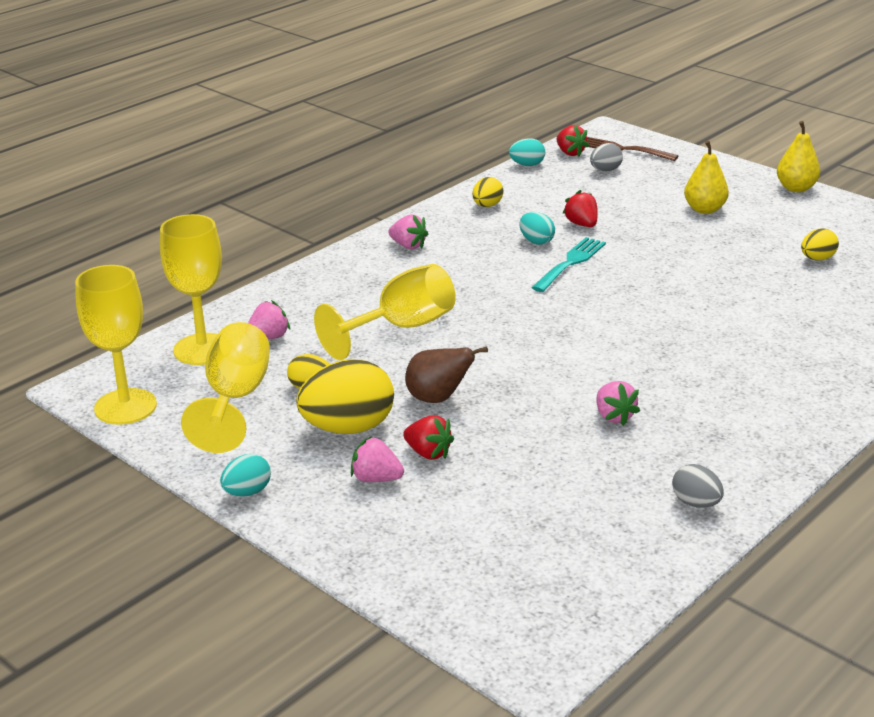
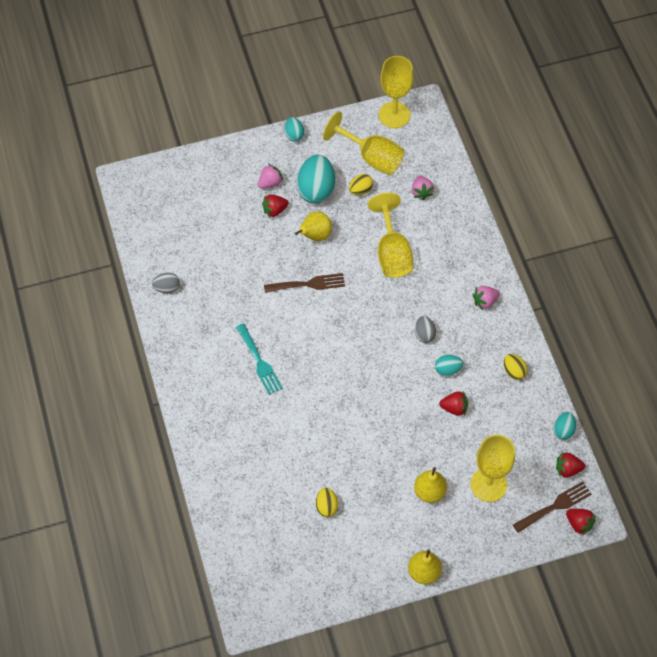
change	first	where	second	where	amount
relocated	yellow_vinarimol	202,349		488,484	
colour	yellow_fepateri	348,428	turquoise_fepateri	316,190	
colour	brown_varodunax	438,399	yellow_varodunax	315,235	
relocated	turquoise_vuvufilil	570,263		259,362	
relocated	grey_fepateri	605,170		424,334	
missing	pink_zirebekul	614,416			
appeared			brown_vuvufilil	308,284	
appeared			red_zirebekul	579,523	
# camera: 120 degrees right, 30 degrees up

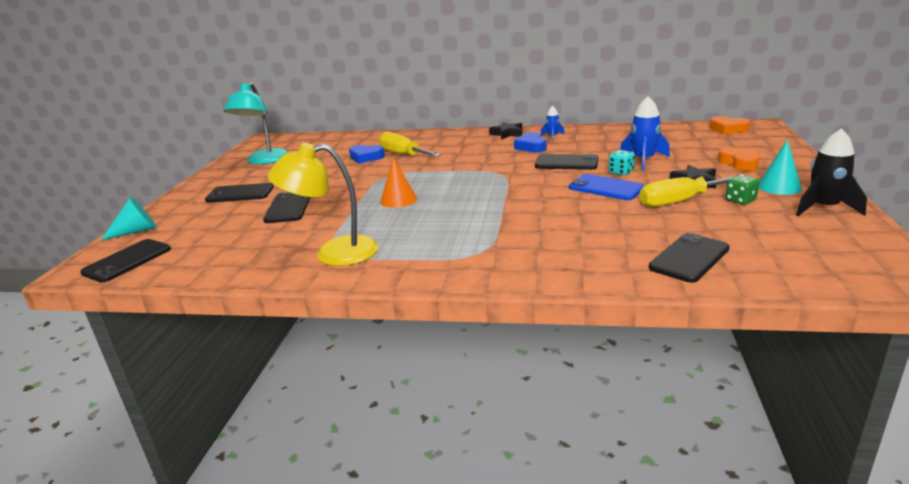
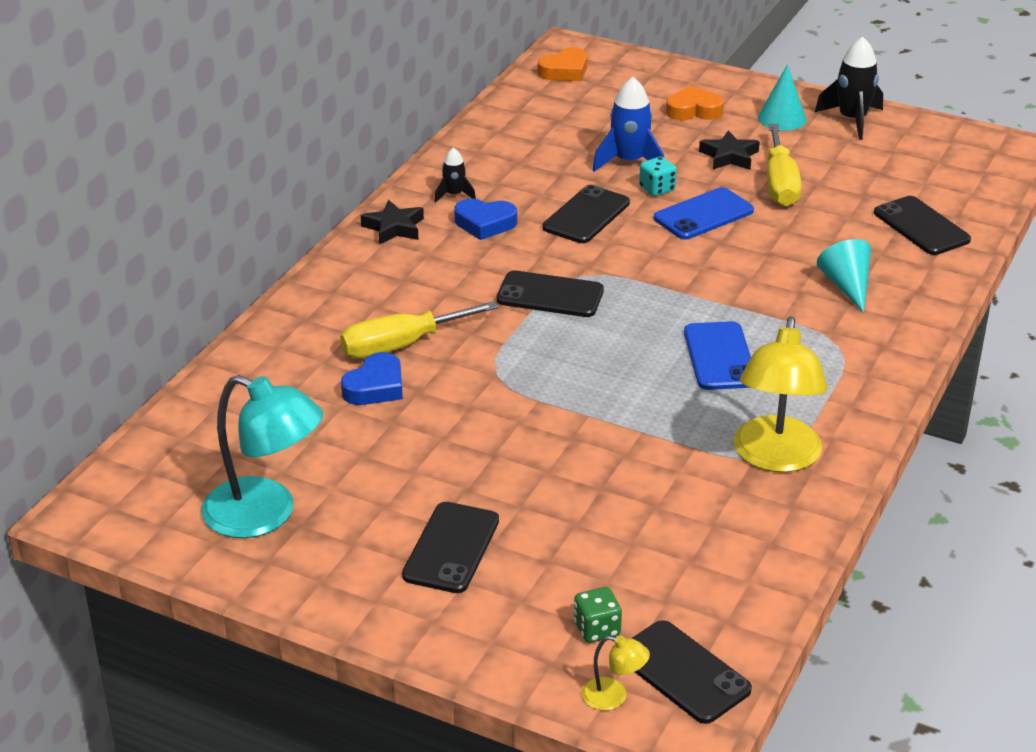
change	first	where	second	where	amount
relocated	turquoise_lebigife	136,231		846,286	
relocated	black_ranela	288,208		550,295	
missing	orange_lebigife	398,200			
colour	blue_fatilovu	552,136	black_fatilovu	454,195	
relocated	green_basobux	740,200		597,629	
appeared			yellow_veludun	613,697	
appeared			blue_ranela	719,356	
# camera: 75 degrees left, 10 degrees up

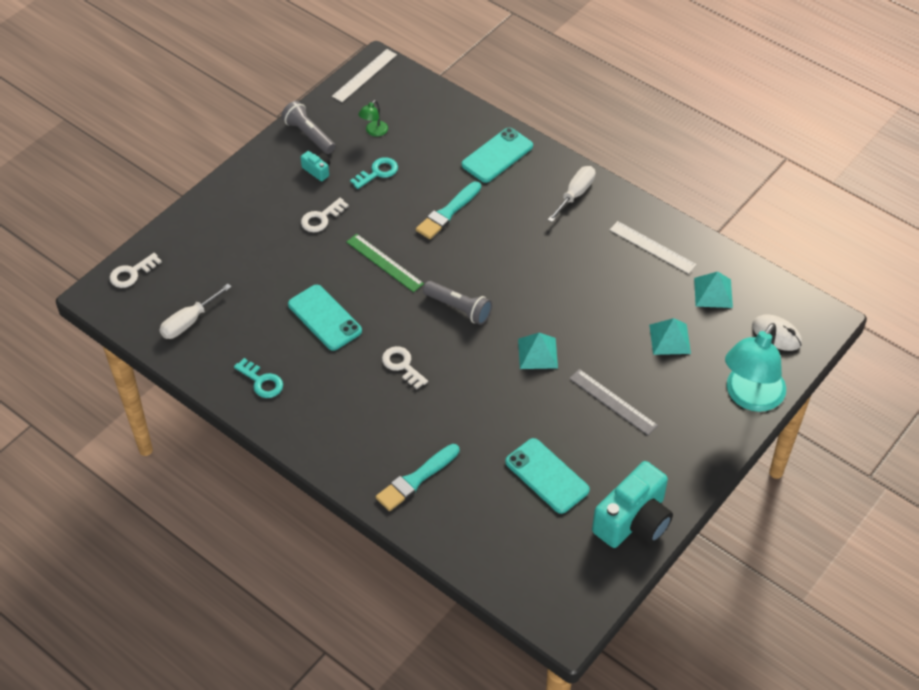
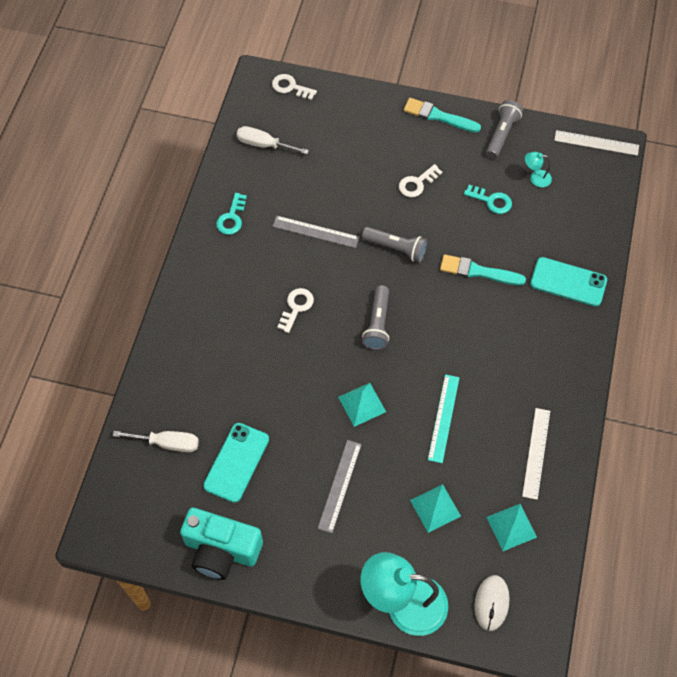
change	first	where	second	where	amount
exchanged	turquoise_ranela	324,318	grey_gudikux	315,232	
missing	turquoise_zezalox	317,170			
spun	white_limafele	321,218		417,183	60 degrees counterclockwise
exchanged	green_gudikux	384,262	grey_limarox	396,248	
colour	green_veludun	374,131	turquoise_veludun	535,178	
relocated	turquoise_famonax	416,479		438,116	
relocated	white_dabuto	575,194		167,443	
appeared			turquoise_gudikux	443,418	
# camera: 65 degrees right, 10 degrees up

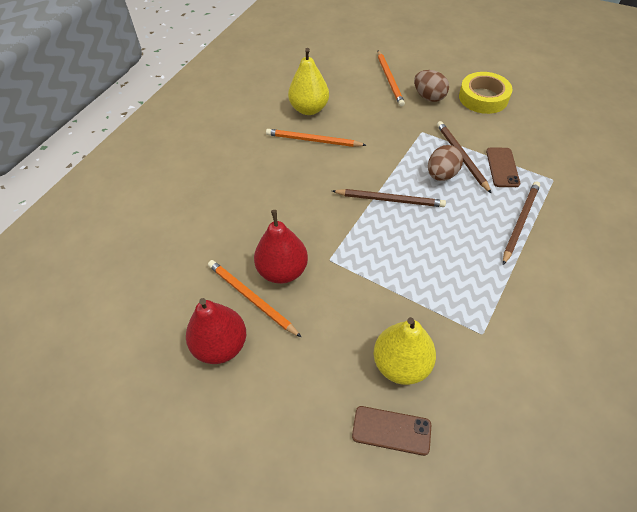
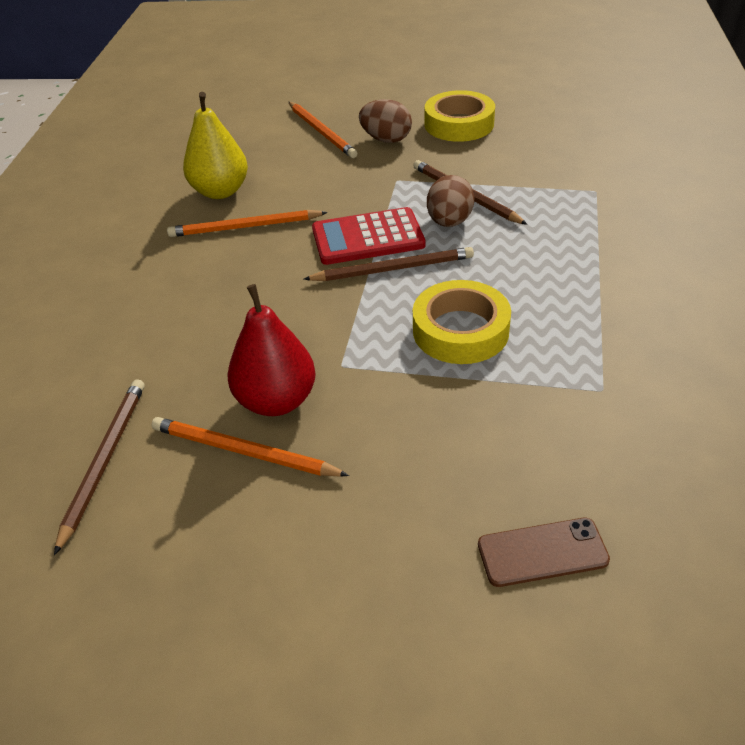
change	first	where	second	where	amount
missing	red_varodunax	221,345			
missing	yellow_varodunax	401,364			
missing	brown_ranela	502,167			
relocated	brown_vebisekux	520,222		104,460	
appeared			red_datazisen	368,237	
appeared			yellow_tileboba	460,330	
# camera: 20 degrees left, 10 degrees down

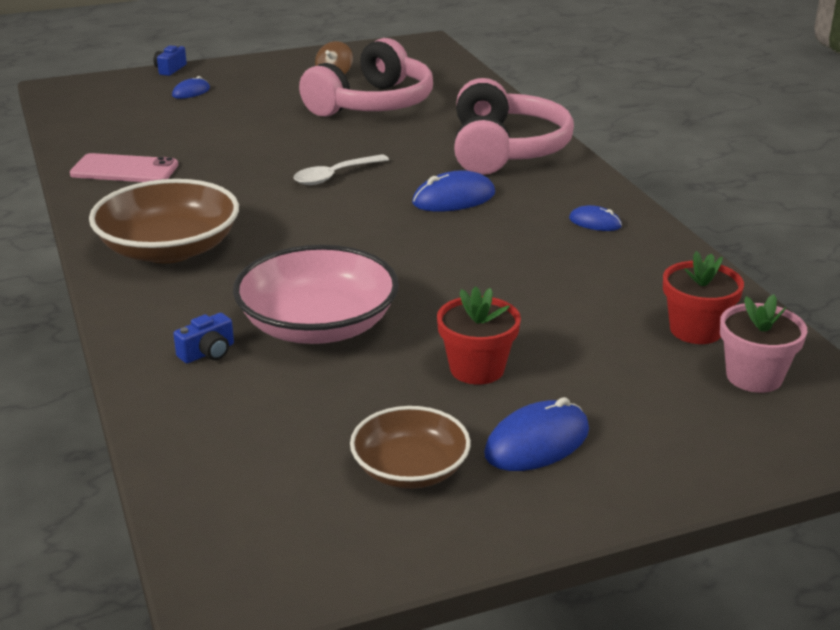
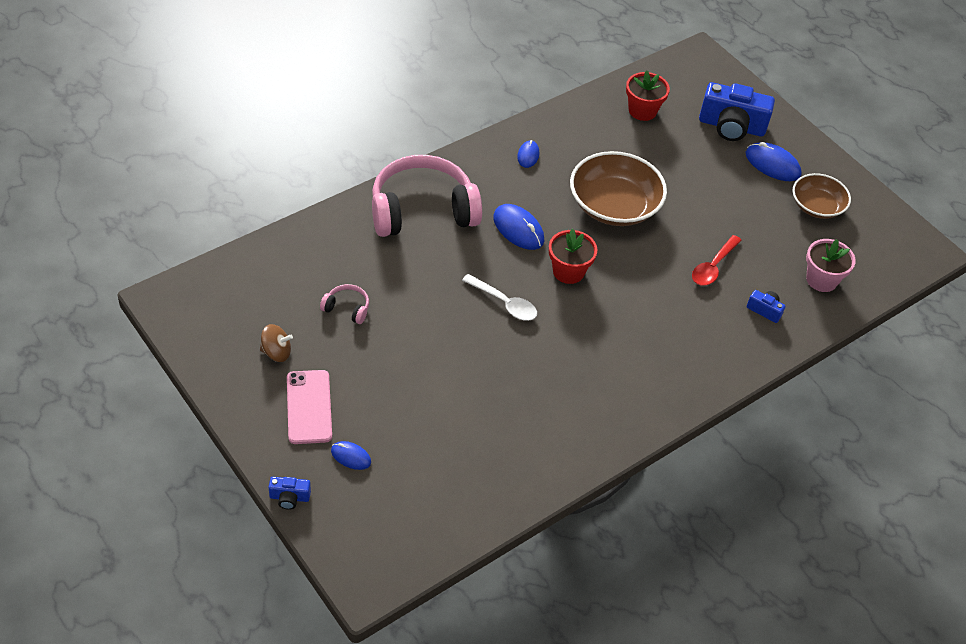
change	first	where	second	where	amount
relocated	pink_ranela	124,170		309,407	
relocated	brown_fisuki	169,249		614,205	
exchanged	pink_fisuki	318,326	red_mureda	713,267	
size	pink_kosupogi	373,104		347,308	x0.40
relocated	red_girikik	477,369		568,271	
relocated	pink_girikik	754,377		821,280	
appeared			blue_zezalox	731,126	
# camera: 110 degrees left, 20 degrees up

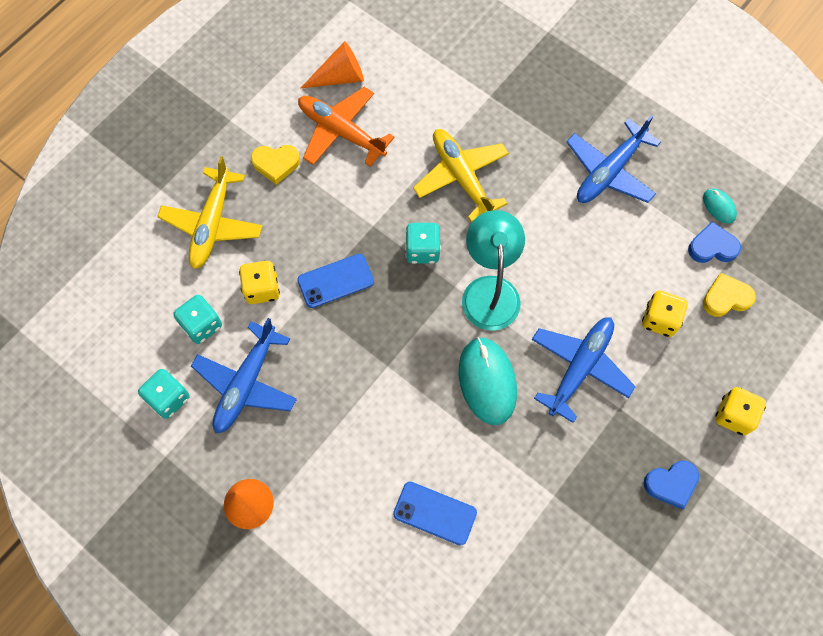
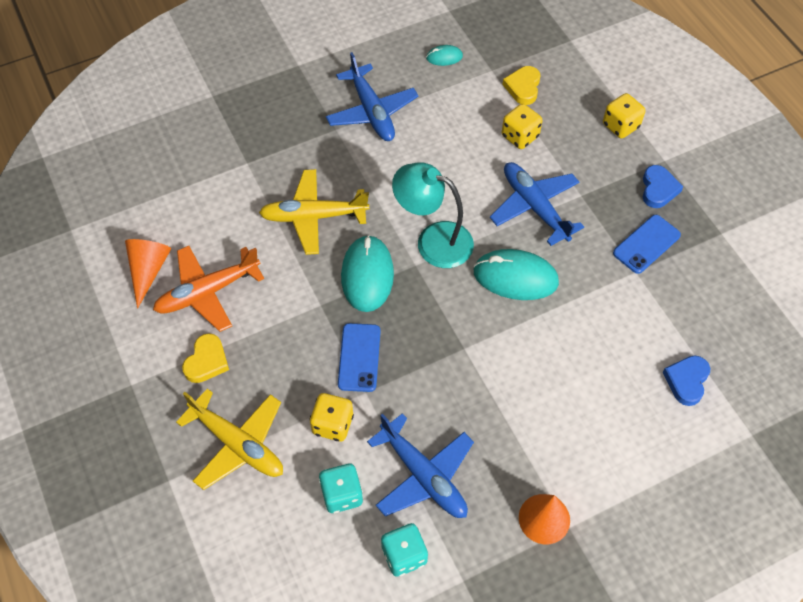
change	first	where	second	where	amount
relocated	blue_ranela	435,513		646,244	
exchanged	turquoise_basobux	422,250	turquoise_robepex	367,275	
relocated	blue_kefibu	712,247		686,381	
# camera: 65 degrees left, 10 degrees down

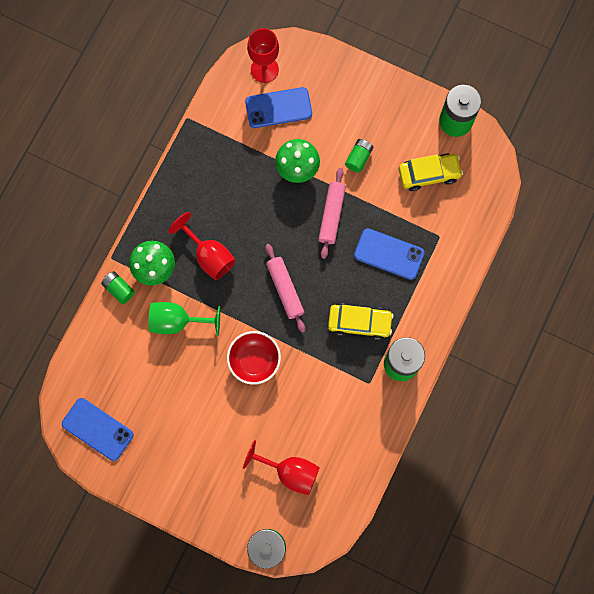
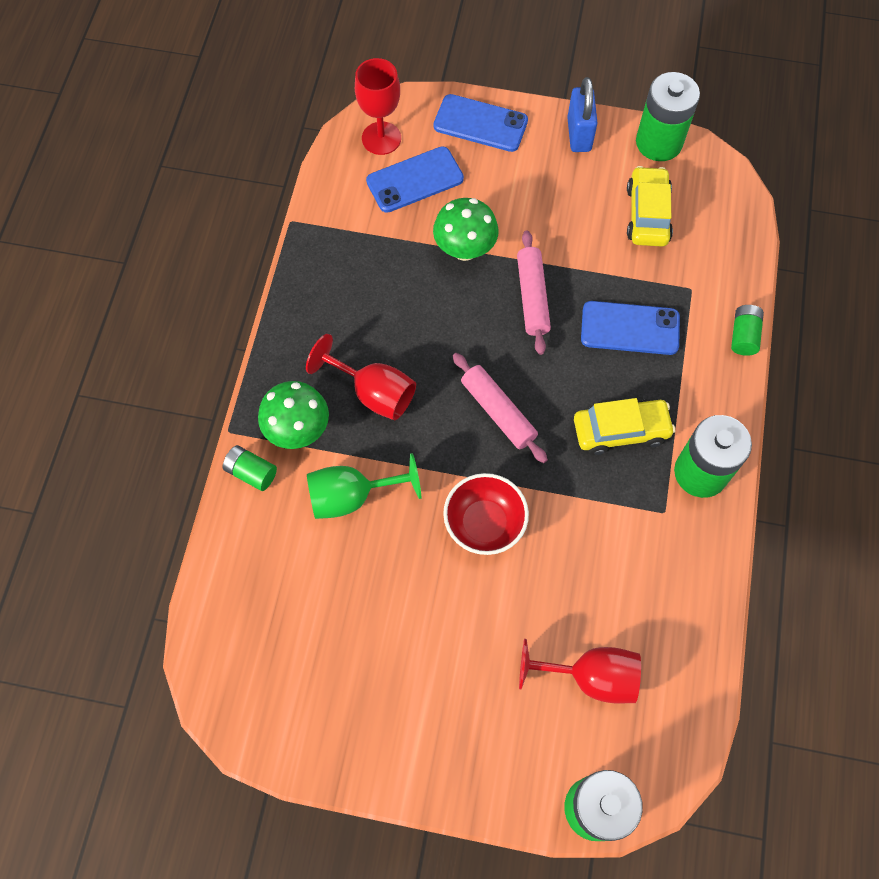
change	first	where	second	where	amount
relocated	blue_ranela	97,429		480,124	
relocated	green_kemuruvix	358,158		743,336	
spun	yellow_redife	429,174		647,214	60 degrees counterclockwise
appeared			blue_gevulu	579,134	
# camera: 15 degrees left, 10 degrees down

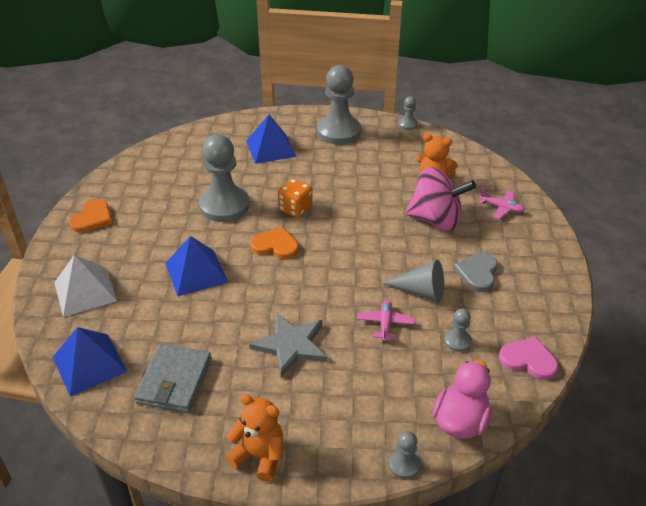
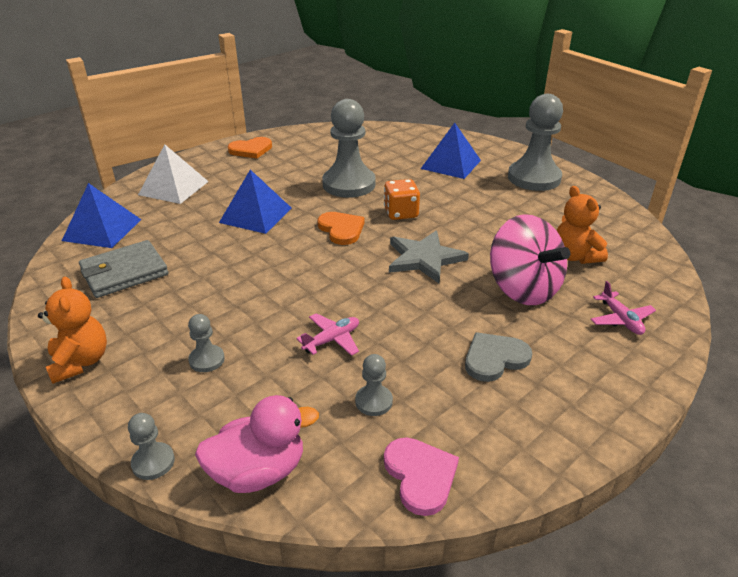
change	first	where	second	where	amount
relocated	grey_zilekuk	291,345		424,259	
missing	grey_lebigife	421,291			
relocated	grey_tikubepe	408,125		207,360	
# camera: 45 degrees right, 5 degrees down

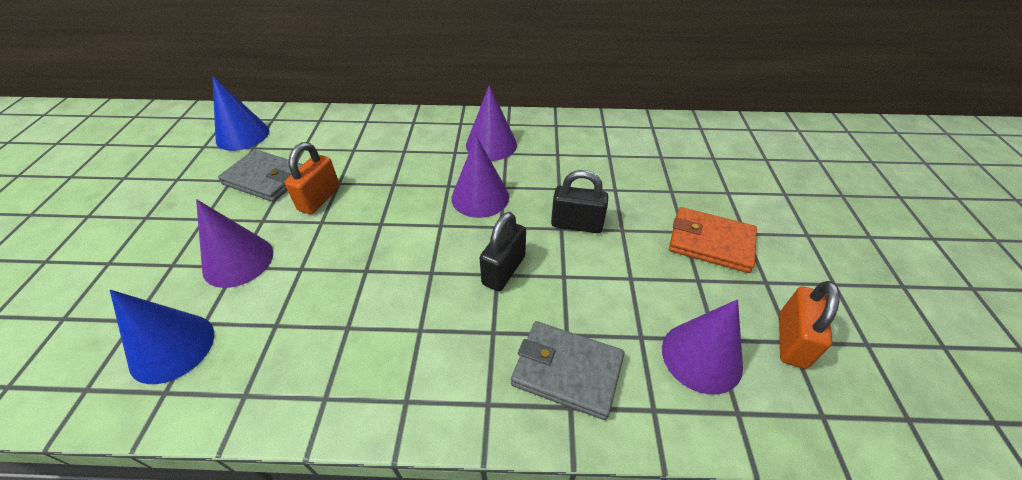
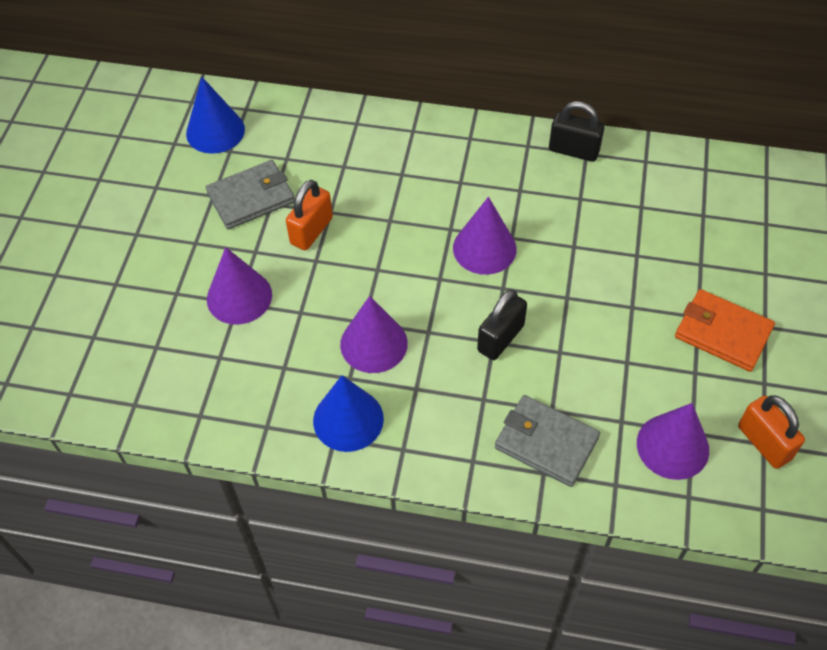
change	first	where	second	where	amount
relocated	blue_lebigife	172,347		348,419	
spun	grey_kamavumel	266,178		251,197	60 degrees counterclockwise
relocated	purple_lebigife	491,145		373,343	
relocated	black_gevulu	576,224		573,150	
spun	orange_gevulu	791,340		764,443	60 degrees counterclockwise
# camera: 10 degrees right, 10 degrees up

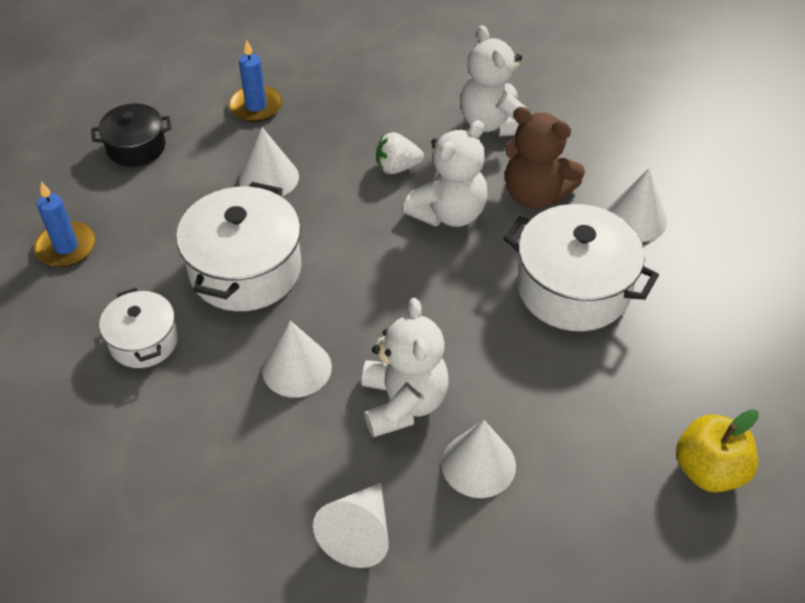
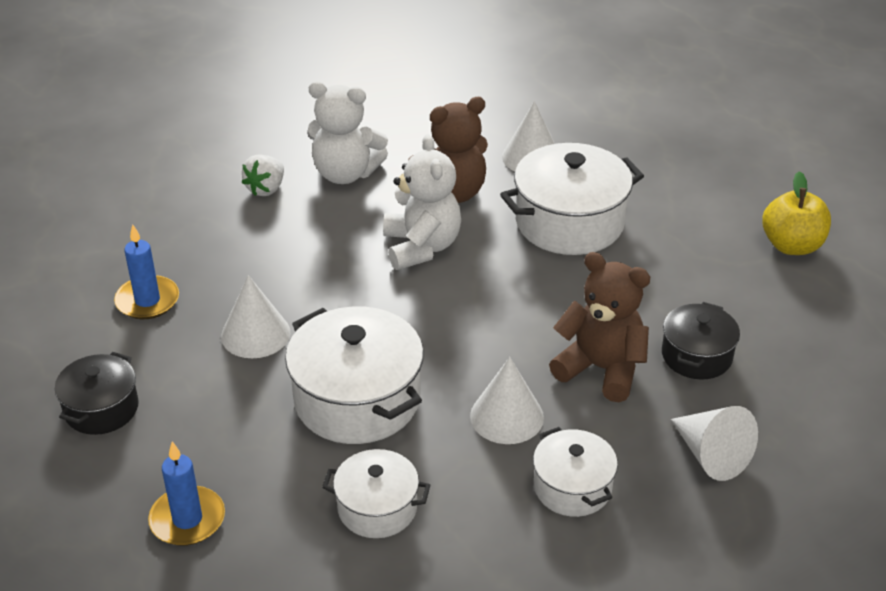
change	first	where	second	where	amount
colour	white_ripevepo	403,403	brown_ripevepo	601,369	
relocated	white_zirebekul	397,167		266,189	
exchanged	white_lebigife	478,464	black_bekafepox	696,356	
appeared			white_bekafepox	572,487	
# camera: 55 degrees left, 10 degrees down

